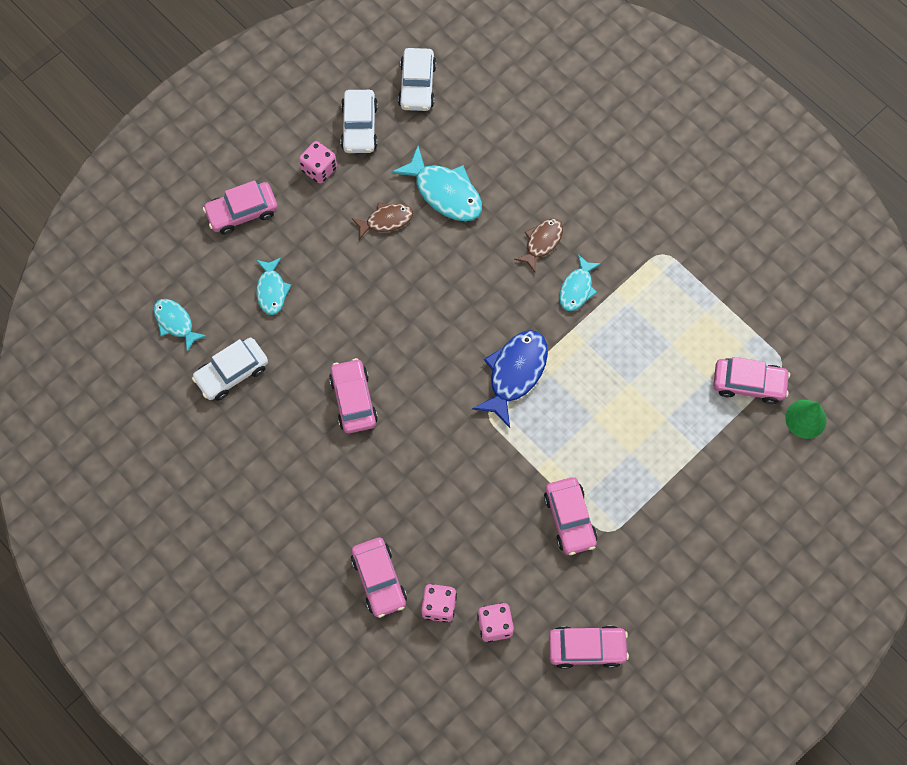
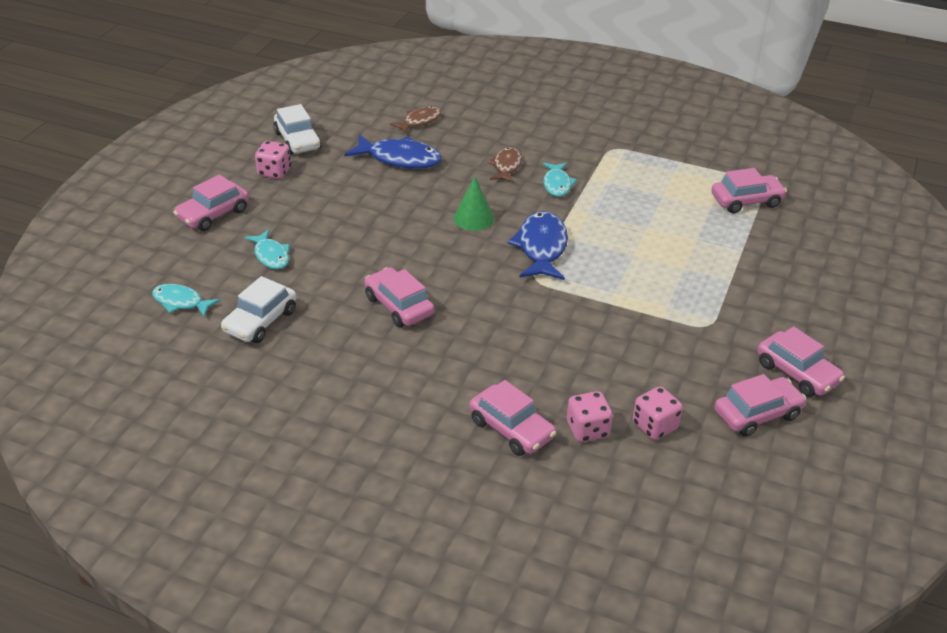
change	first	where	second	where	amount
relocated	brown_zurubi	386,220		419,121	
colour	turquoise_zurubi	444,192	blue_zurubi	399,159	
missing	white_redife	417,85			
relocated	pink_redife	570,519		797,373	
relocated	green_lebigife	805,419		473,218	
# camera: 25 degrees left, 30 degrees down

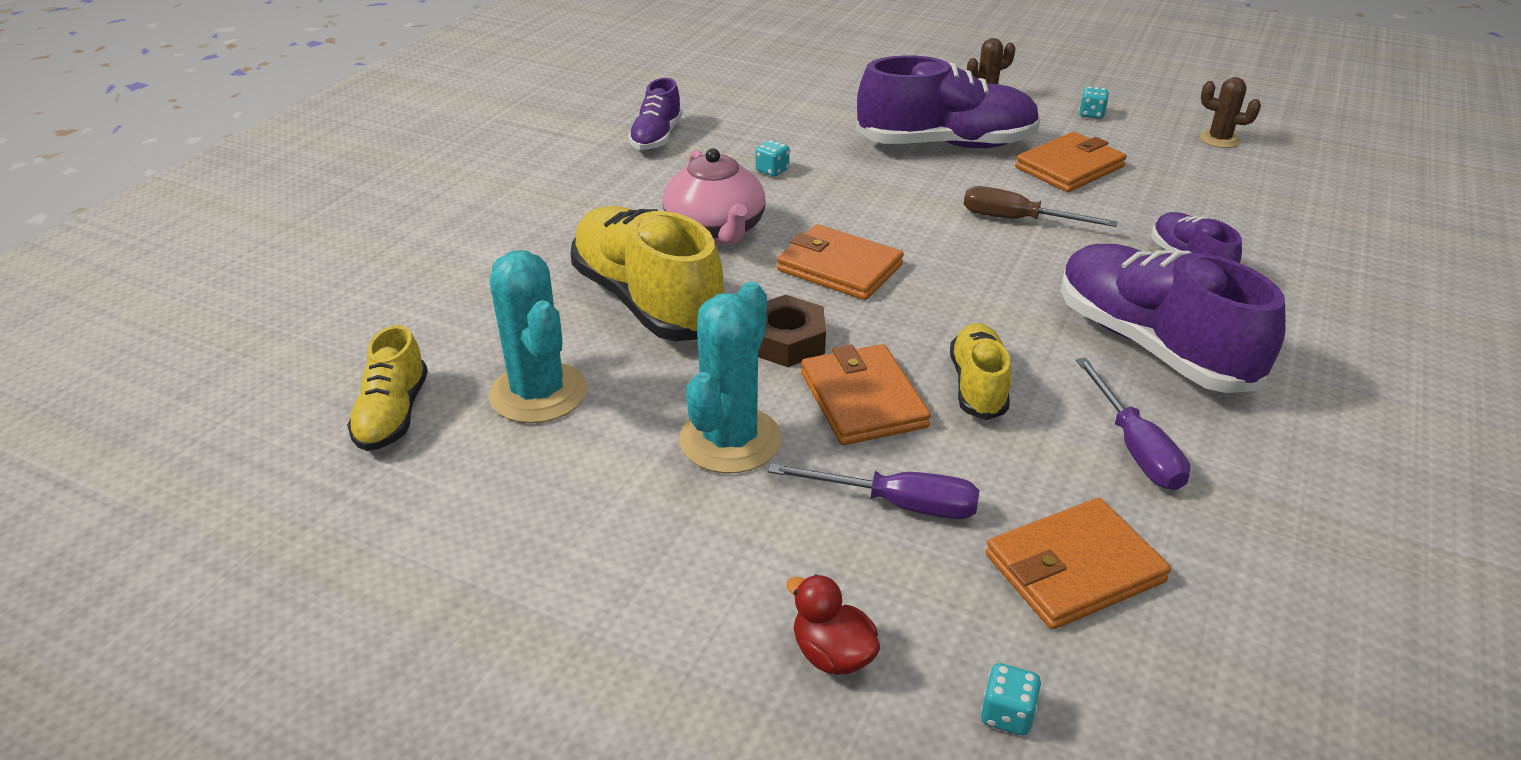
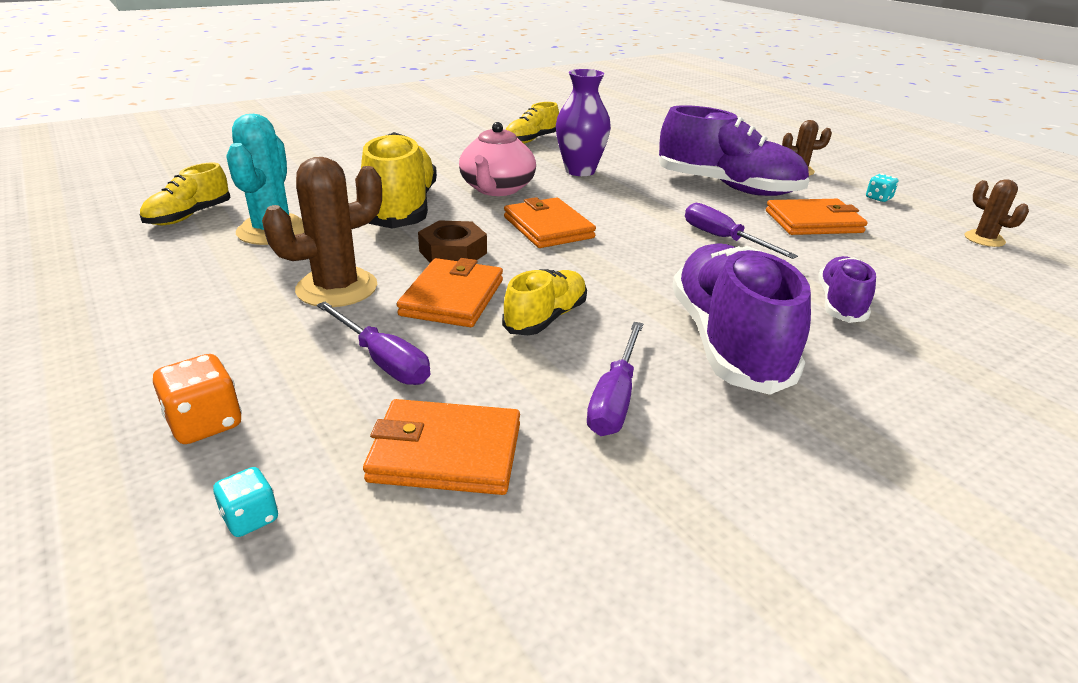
change	first	where	second	where	amount
colour	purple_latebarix	656,137	yellow_latebarix	531,140	
colour	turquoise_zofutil	730,440	brown_zofutil	337,288	
exchanged	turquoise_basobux	772,170	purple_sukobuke	580,171	
exchanged	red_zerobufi	832,654	orange_basobux	205,423	
colour	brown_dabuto	1017,220	purple_dabuto	723,239	
# camera: 30 degrees right, 5 degrees down

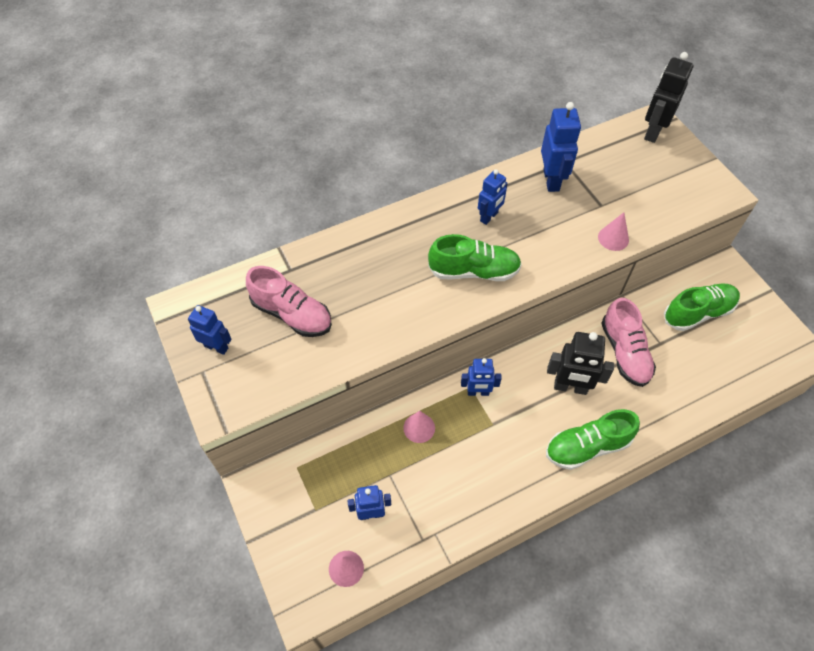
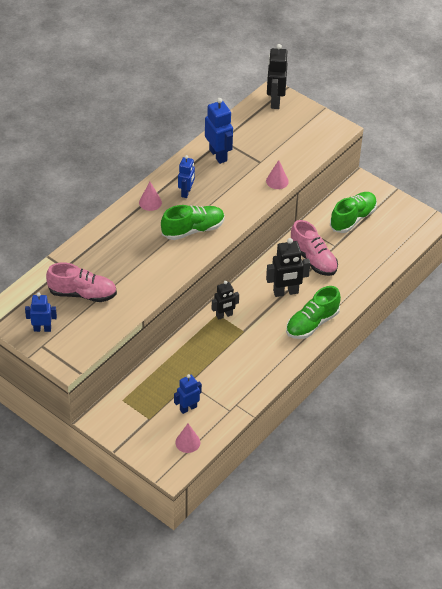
change	first	where	second	where	amount
relocated	pink_lebigife	419,428		150,202	
colour	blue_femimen	478,392	black_femimen	224,315	
# camera: 25 degrees left, 10 degrees down

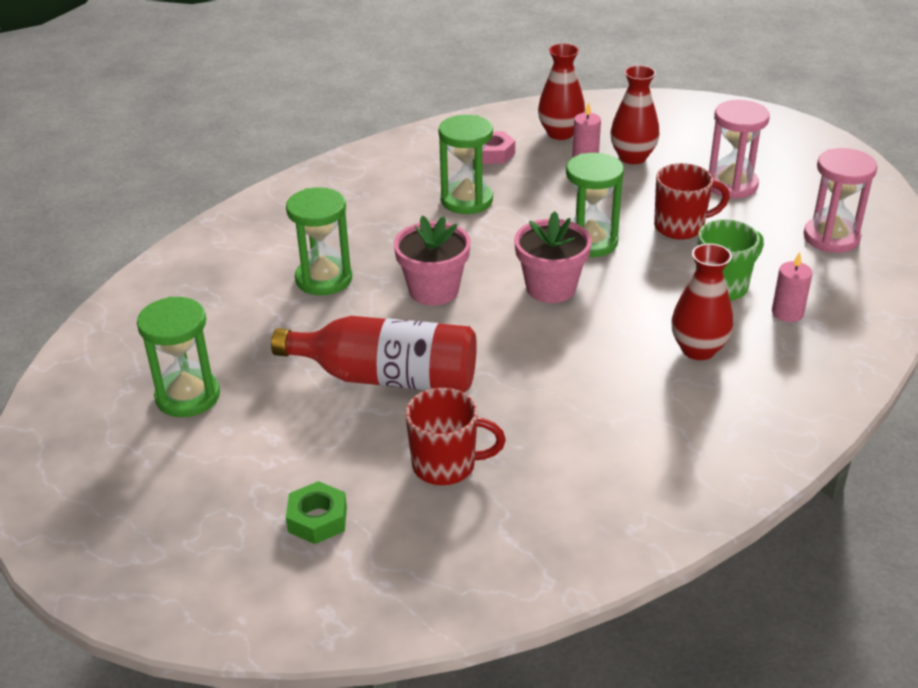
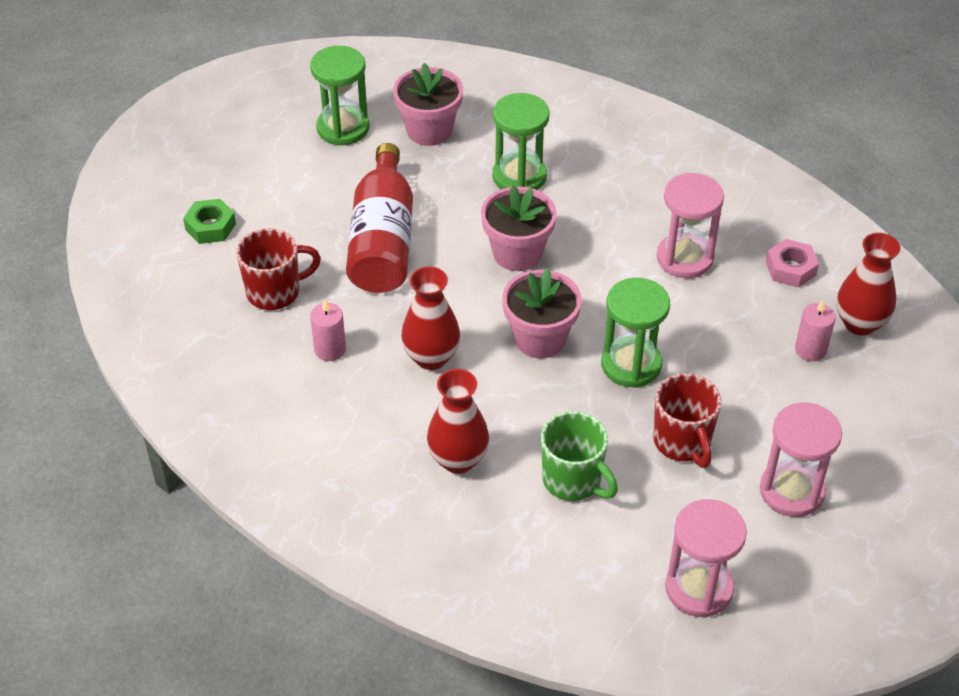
change	first	where	second	where	amount
spun	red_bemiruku	446,465		275,292	105 degrees counterclockwise
colour	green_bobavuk	466,200	pink_bobavuk	685,258	
relocated	red_sukobuke	632,157		431,357	
relocated	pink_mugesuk	787,313		330,349	
appeared			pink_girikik	429,130	
# camera: 80 degrees right, 10 degrees up

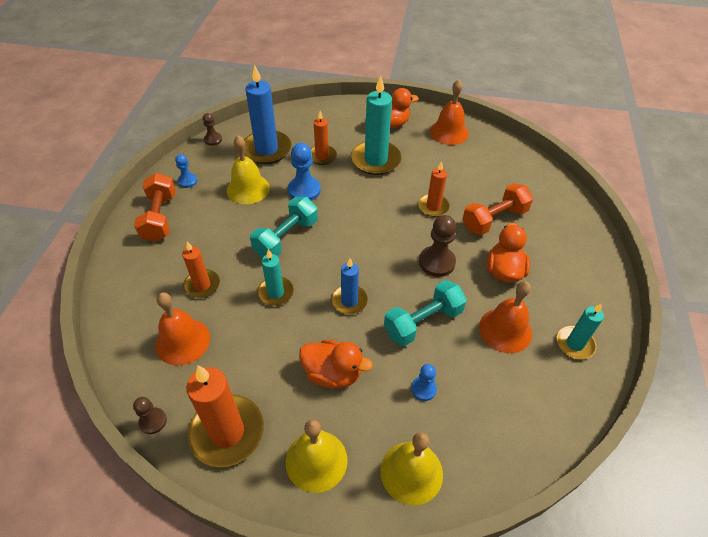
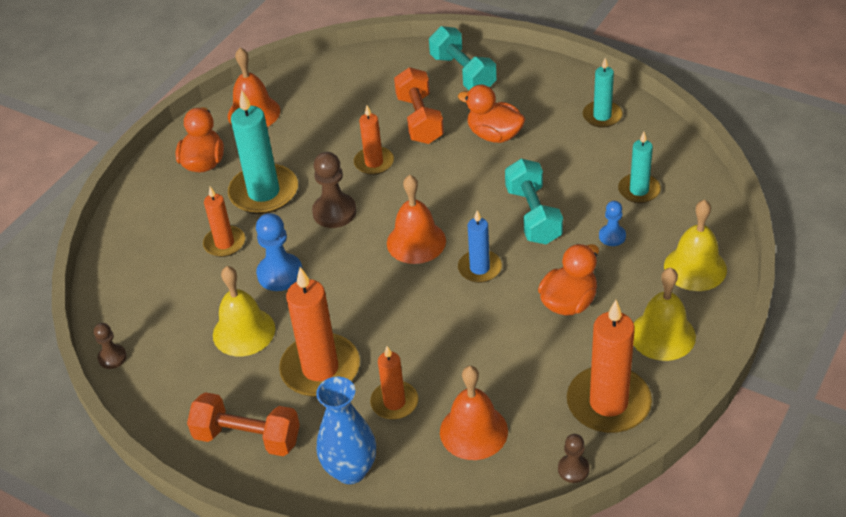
change	first	where	second	where	amount
missing	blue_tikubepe	187,181			
missing	blue_mugesuk	266,149			
relocated	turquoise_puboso	286,238		463,73	
relocated	turquoise_mugesuk	275,292		639,190	
relocated	brown_tikubepe	437,262		334,212	
relocated	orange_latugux	505,330		416,242	
appeared			orange_mugesuk	320,369	
appeared			blue_sukobuke	350,470	
# camera: 65 degrees left, 5 degrees down

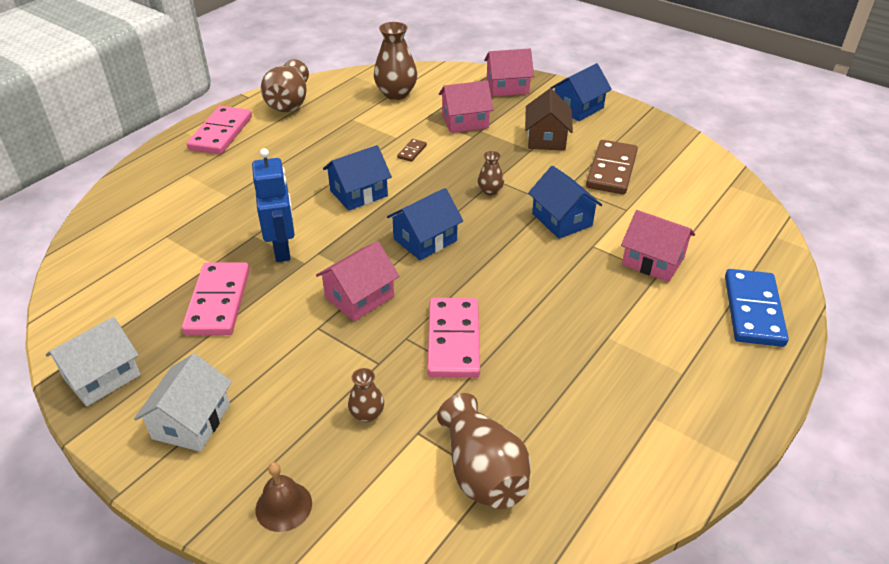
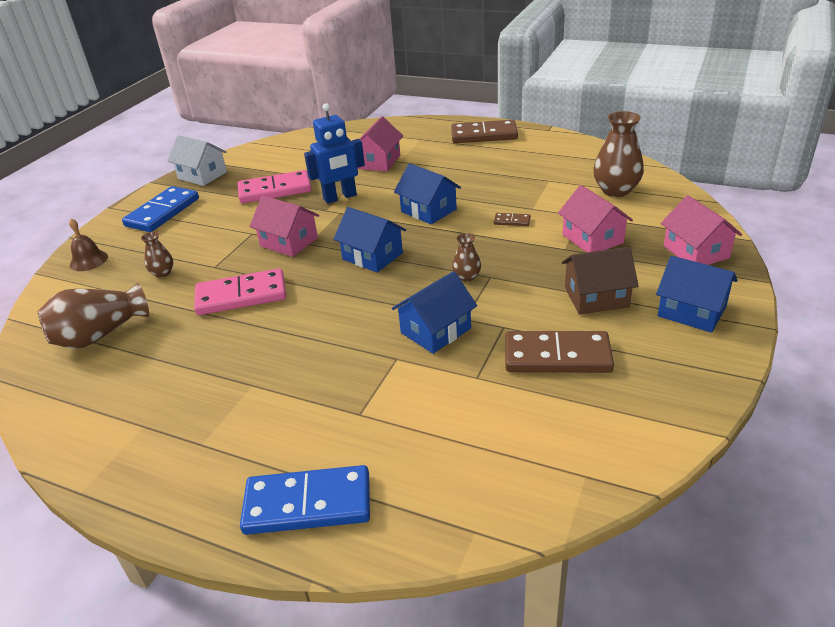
change	first	where	second	where	amount
exchanged	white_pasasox	191,421	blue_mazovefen	163,212	
colour	pink_mazovefen	221,133	brown_mazovefen	484,135	
missing	brown_sukobuke	289,103			
relocated	pink_pasasox	653,261		378,162	
# camera: 80 degrees right, 5 degrees down

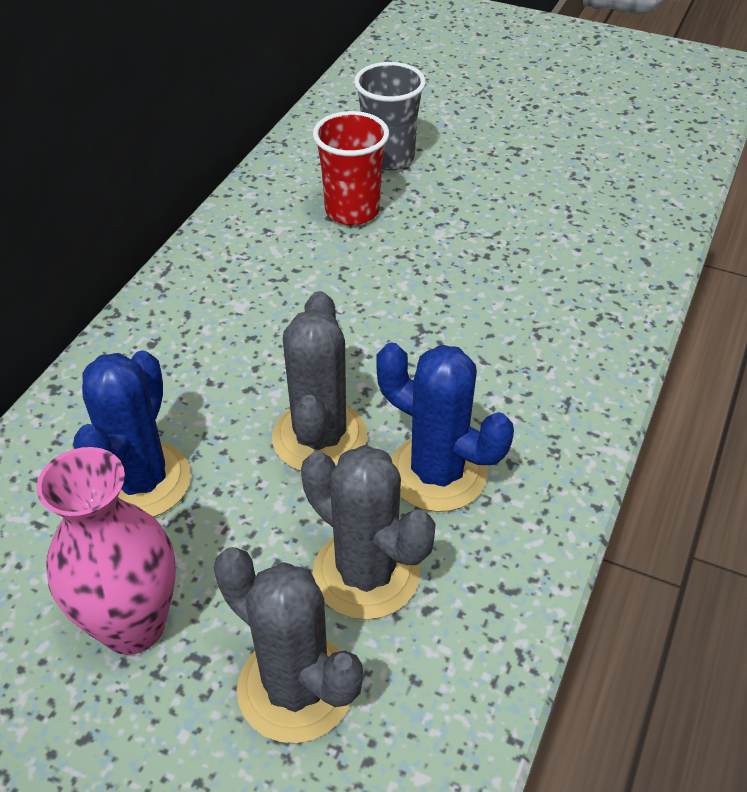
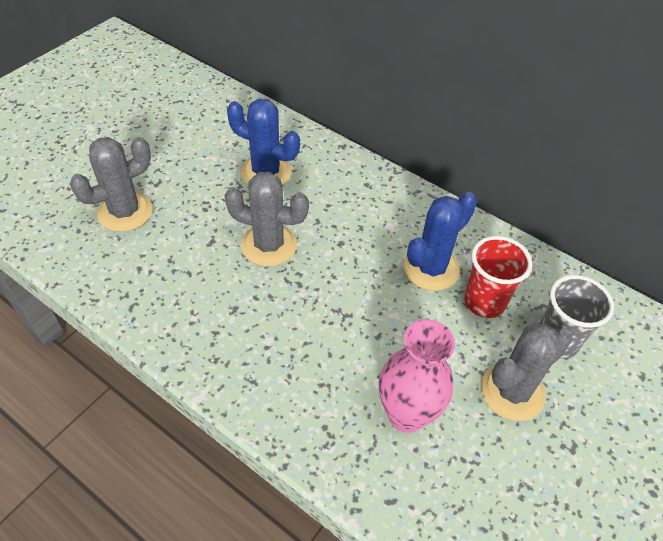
change	first	where	second	where	amount
relocated	pink_sukobuke	133,625		406,414	
relocated	grey_zofutil	366,573		512,391	
relocated	blue_zofutil	437,473		431,268	
# camera: 100 degrees right, 5 degrees up

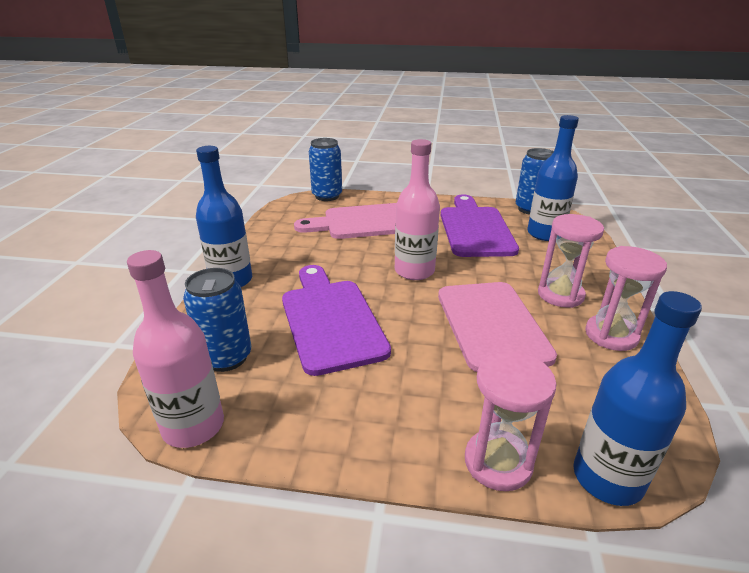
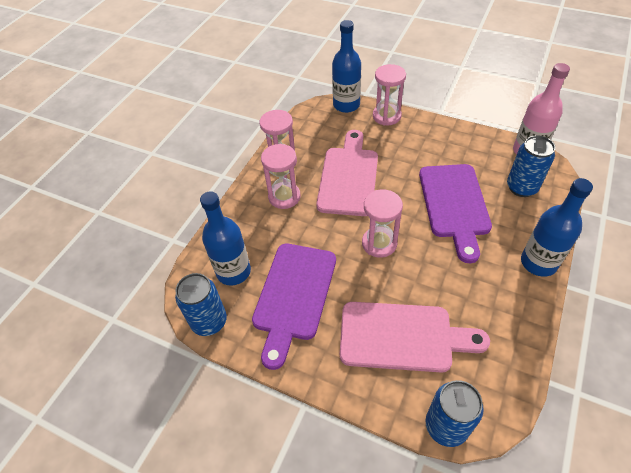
change	first	where	second	where	amount
exchanged	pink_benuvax	414,271	pink_bobavuk	379,243	
# camera: 160 degrees left, 20 degrees up

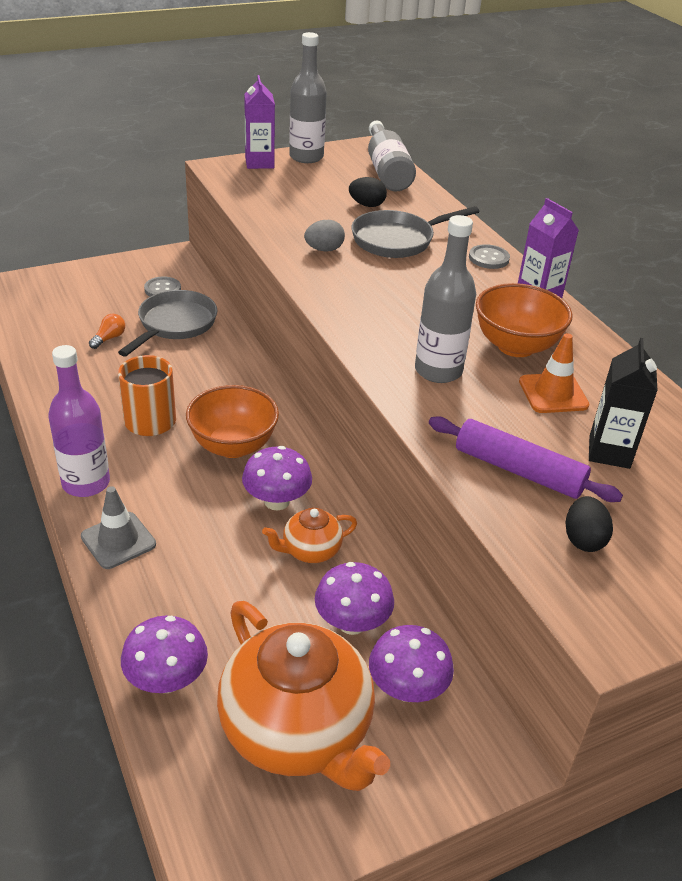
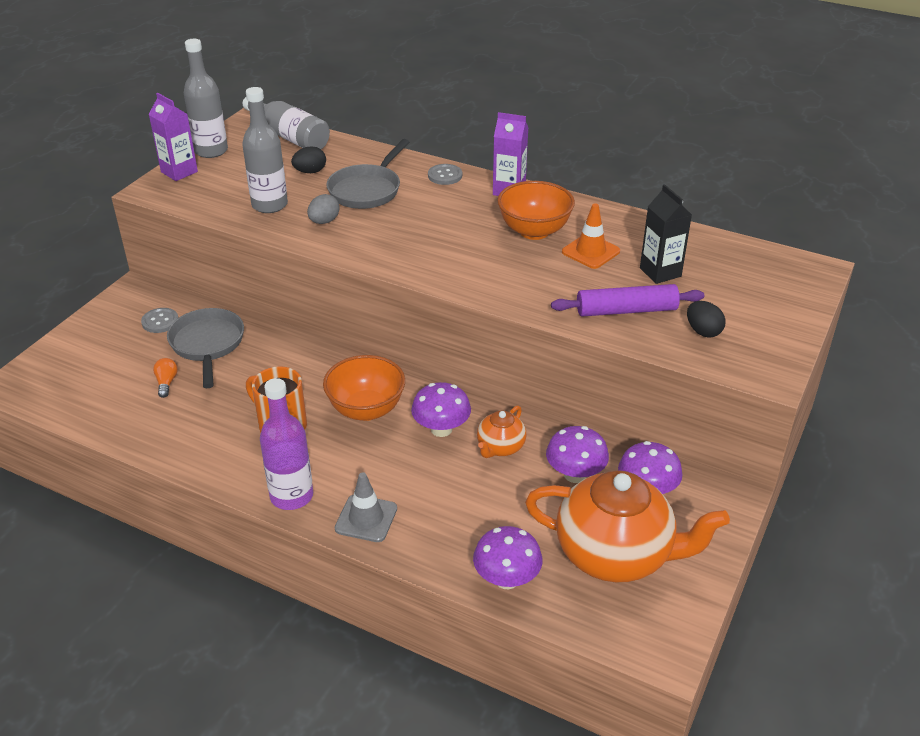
change	first	where	second	where	amount
relocated	grey_benuvax	438,371		269,205	
# camera: 35 degrees left, 0 degrees up

